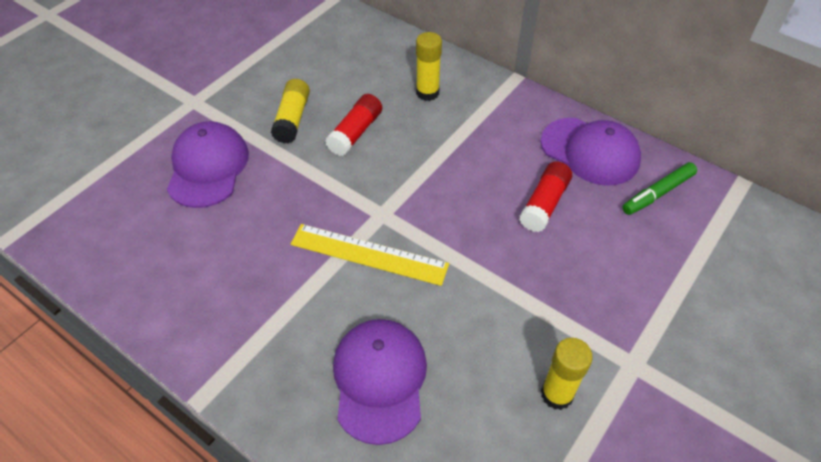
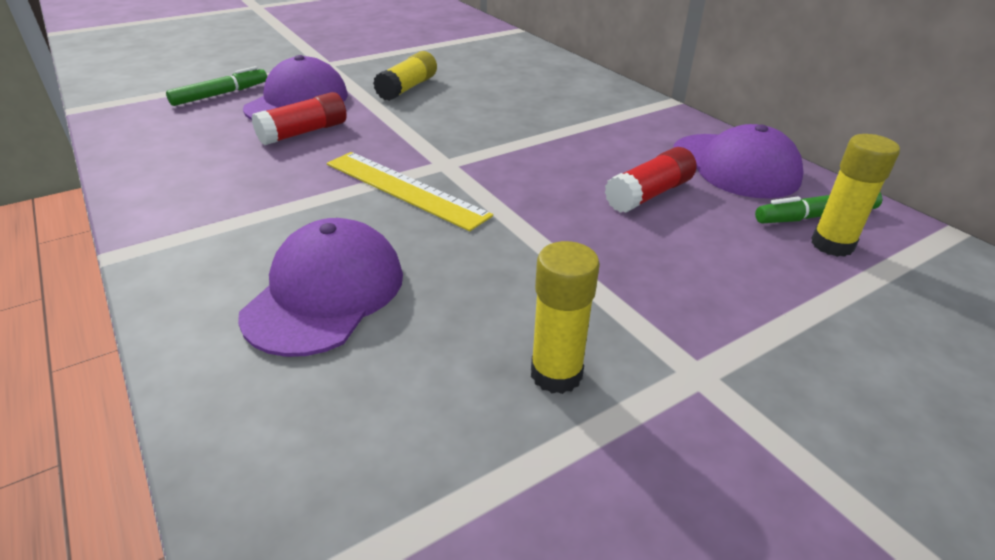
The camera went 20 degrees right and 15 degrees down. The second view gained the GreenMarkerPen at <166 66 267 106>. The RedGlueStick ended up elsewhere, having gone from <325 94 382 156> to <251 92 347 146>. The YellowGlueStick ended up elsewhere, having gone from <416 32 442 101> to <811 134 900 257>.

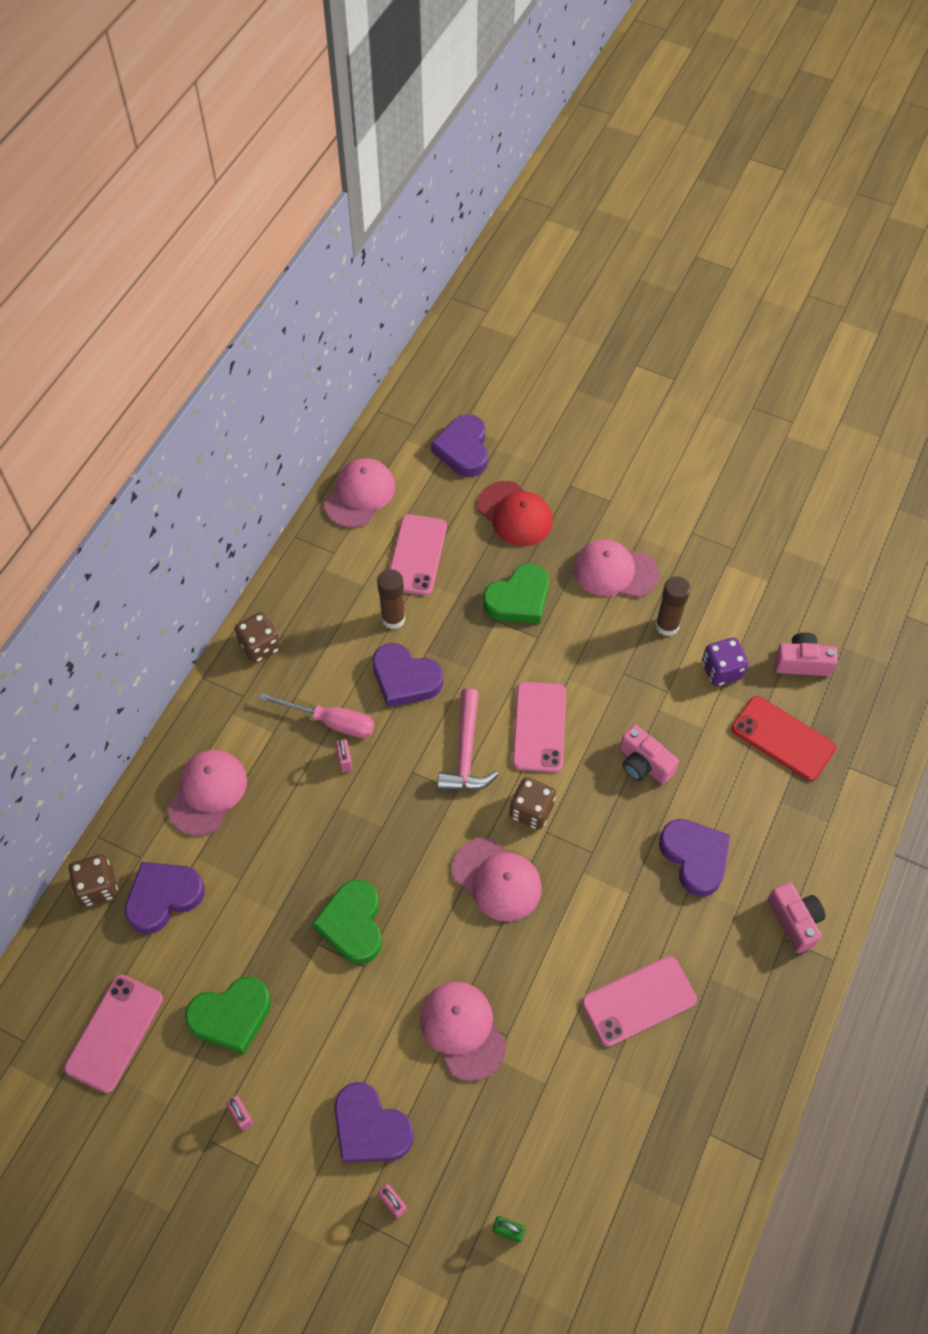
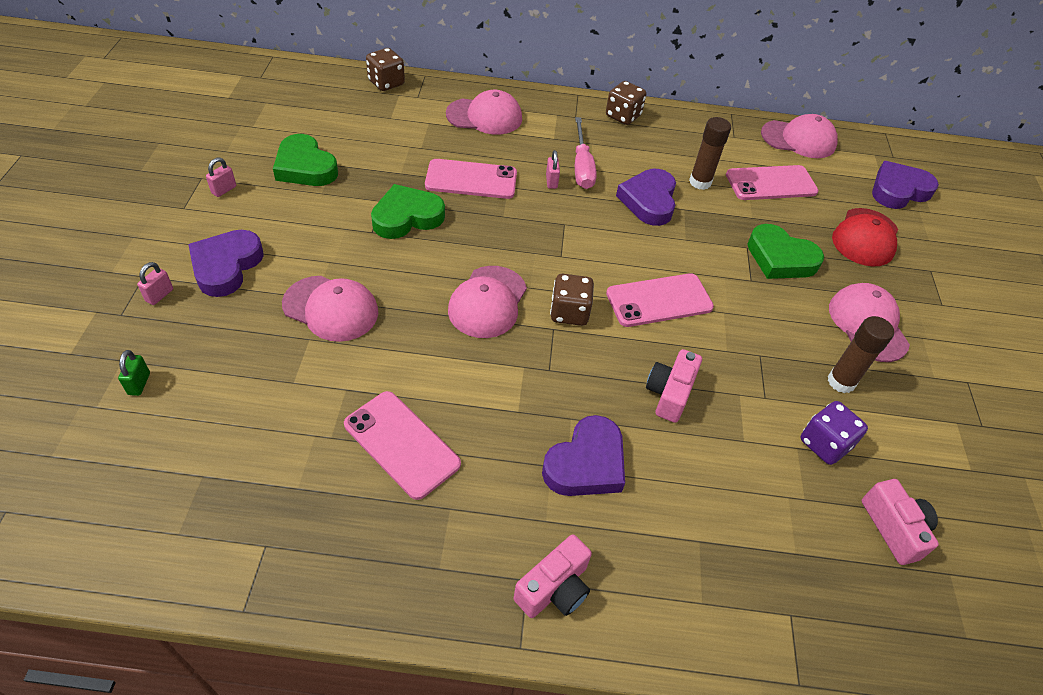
The camera went 65 degrees right and 10 degrees down. The second view lost the VioletLoveHeart at <125 862 205 934>. The second view lost the PinkCarpenter'sHammer at <437 688 499 791>. The second view lost the RedSmartphone at <731 696 836 781>. The PinkSmartphone ended up elsewhere, having gone from <64 975 163 1093> to <425 159 517 199>. The PinkLock at <335 738 353 773> ended up facing another way, 60 degrees counterclockwise from before. The PinkCap at <420 982 507 1081> ended up facing another way, 75 degrees clockwise from before.

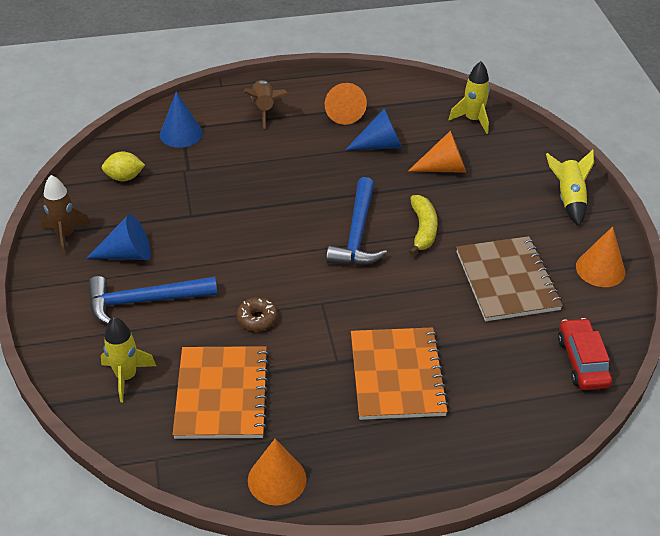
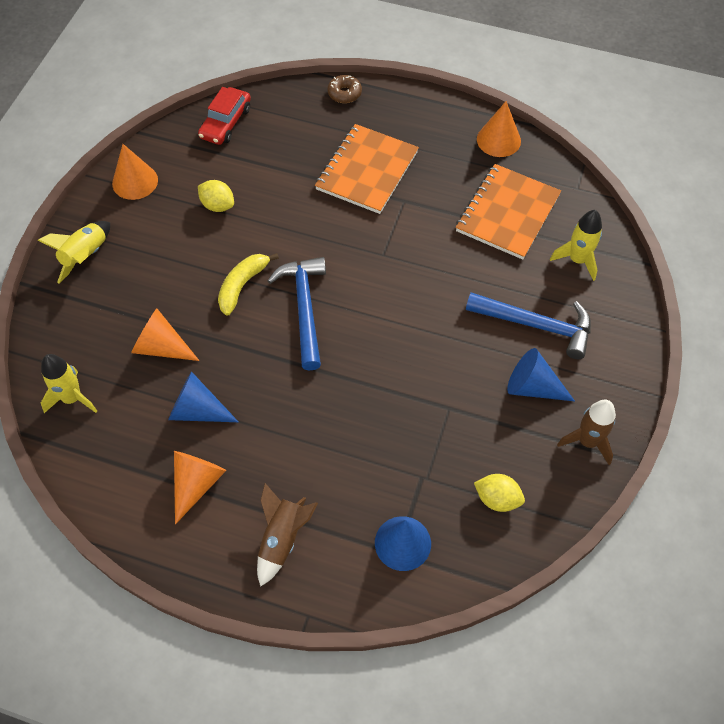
The camera went 150 degrees left and 15 degrees up. The RussetDonut ended up elsewhere, having gone from <237 297 278 331> to <328 75 362 103>. Where the RussetNotepad stood at <456 236 563 321>, the YellowCitrusFruit came to stand at <198 180 234 212>. The BlueCarpenter'sHammer at <326 177 387 266> ended up facing another way, 45 degrees counterclockwise from before.

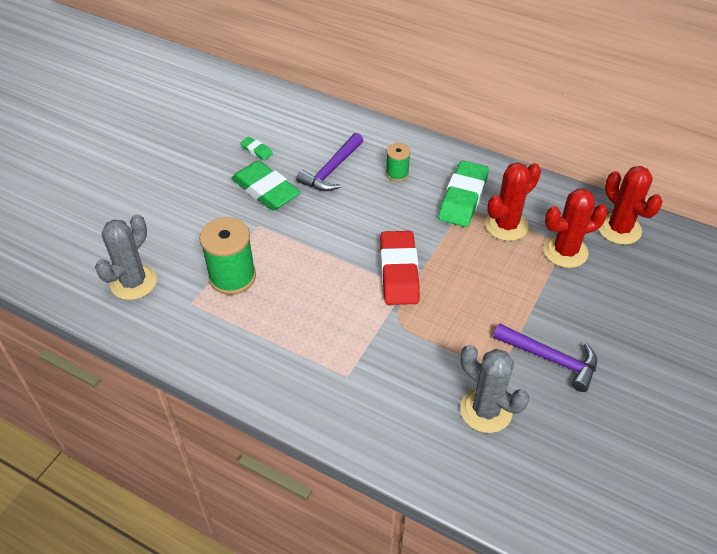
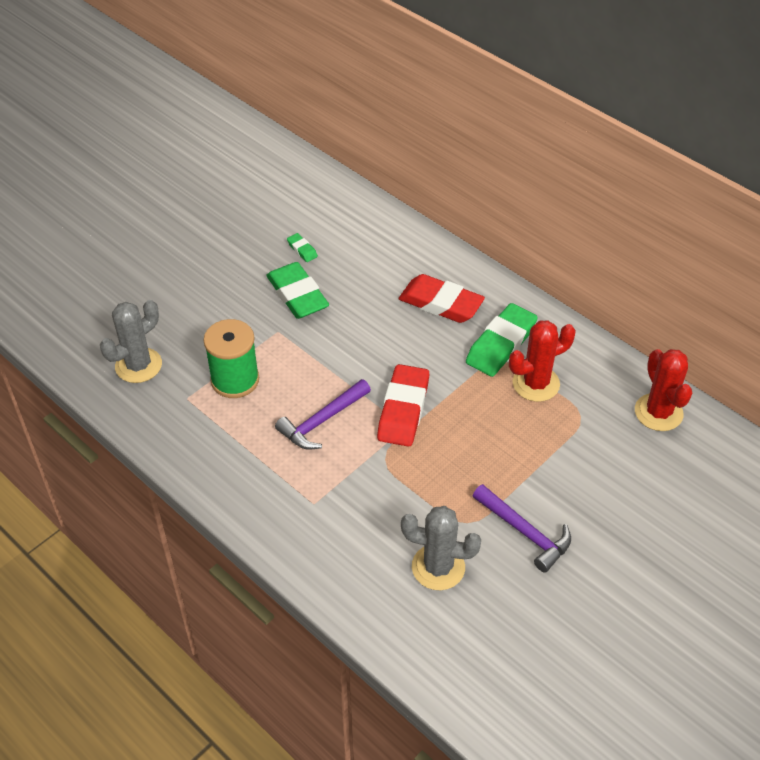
The camera went 15 degrees right and 0 degrees up. The second view lost the RedPricklyPlant at <543 188 608 268>. The VioletCarpenter'sHammer ended up elsewhere, having gone from <296 133 364 191> to <275 379 371 450>. Where the GreenSpool stood at <386 143 411 182>, the RedGumEraser came to stand at <399 274 485 323>. The GreyPricklyPlant at <460 345 529 433> ended up facing another way, 45 degrees counterclockwise from before.

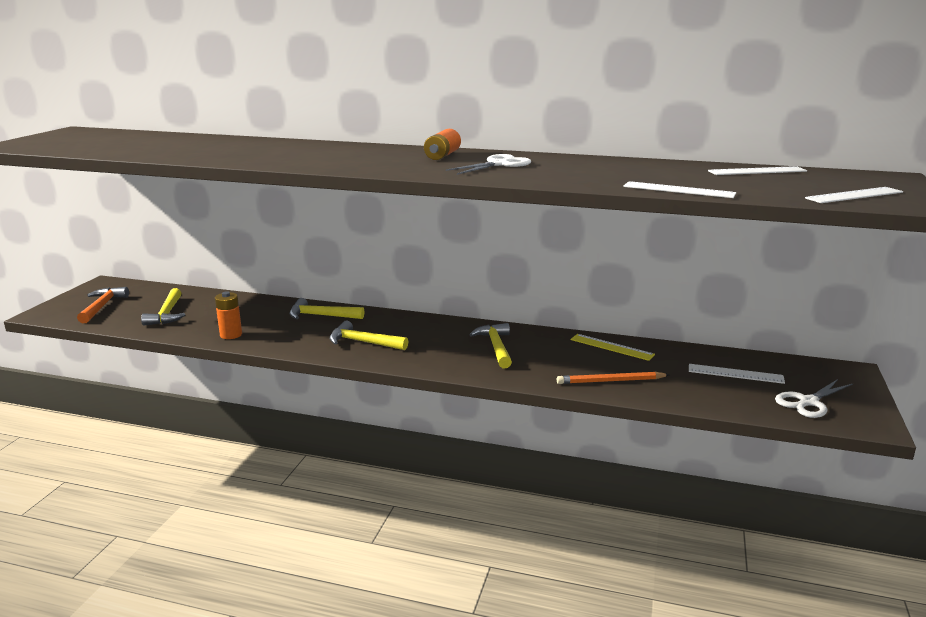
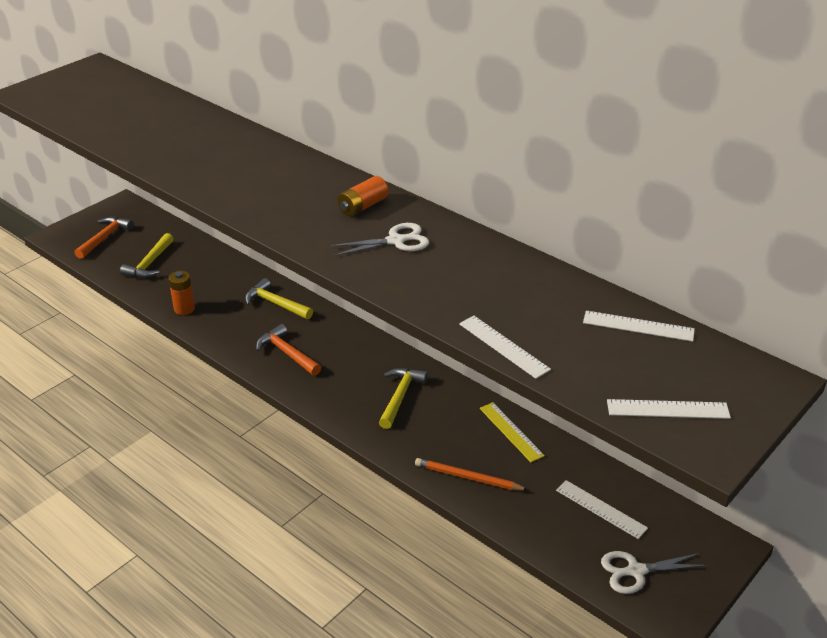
The camera went 25 degrees right and 15 degrees up. What was the YellowCarpenter'sHammer at <329 321 408 350> turned into the BrightOrangeCarpenter'sHammer at <256 324 321 376>.

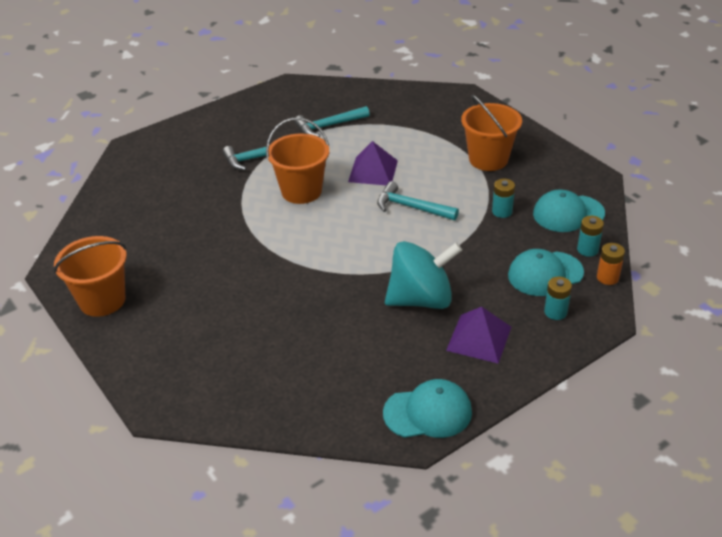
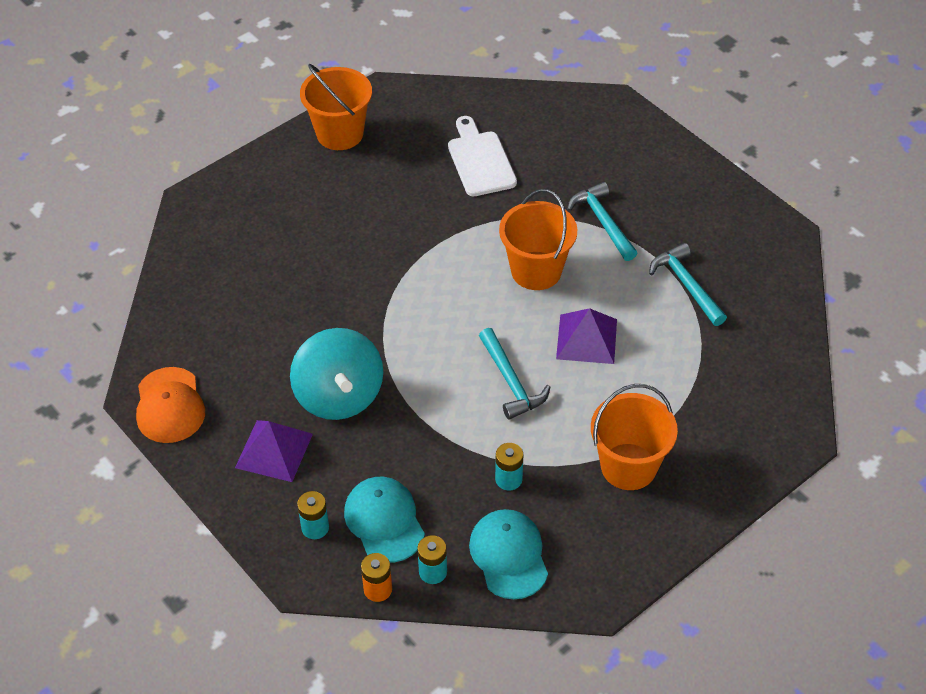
The camera went 85 degrees right and 10 degrees up. The second view gained the SnowWhiteChoppingBoard at <448 116 517 196>. What was the TurquoiseCap at <383 379 472 438> turned into the BrightOrangeCap at <136 367 205 443>. The TurquoiseCarpenter'sHammer at <377 181 459 220> ended up facing another way, 135 degrees clockwise from before.

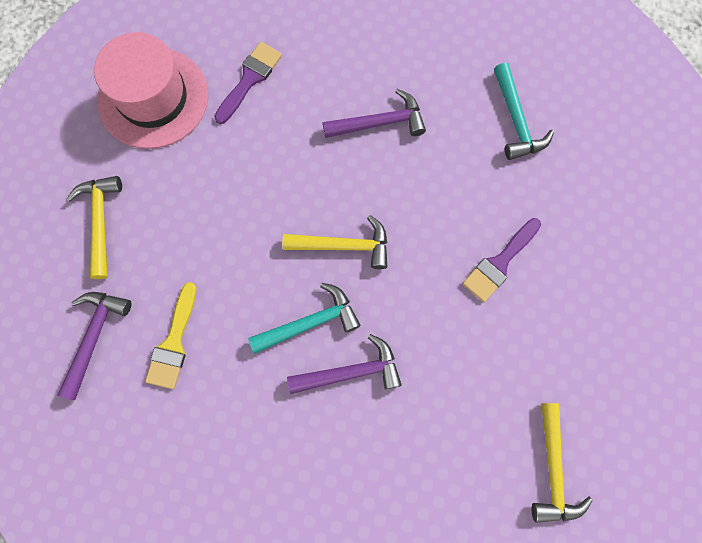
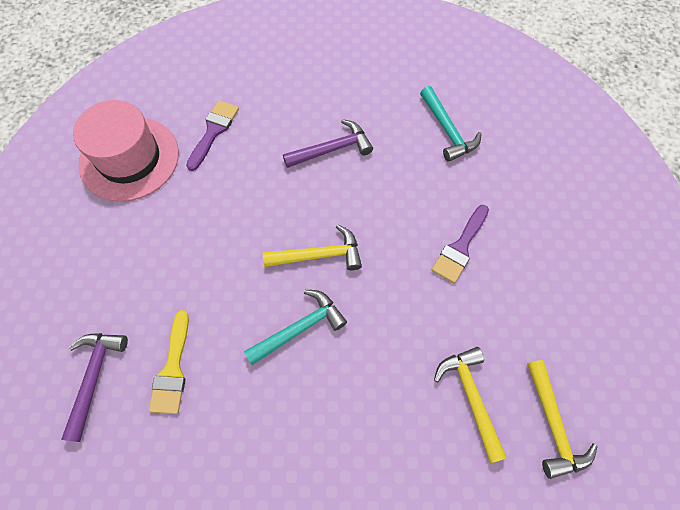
The camera went 10 degrees left and 10 degrees down. The second view lost the VioletCarpenter'sHammer at <287 334 402 394>. The YellowCarpenter'sHammer ended up elsewhere, having gone from <67 176 122 279> to <434 347 507 463>.

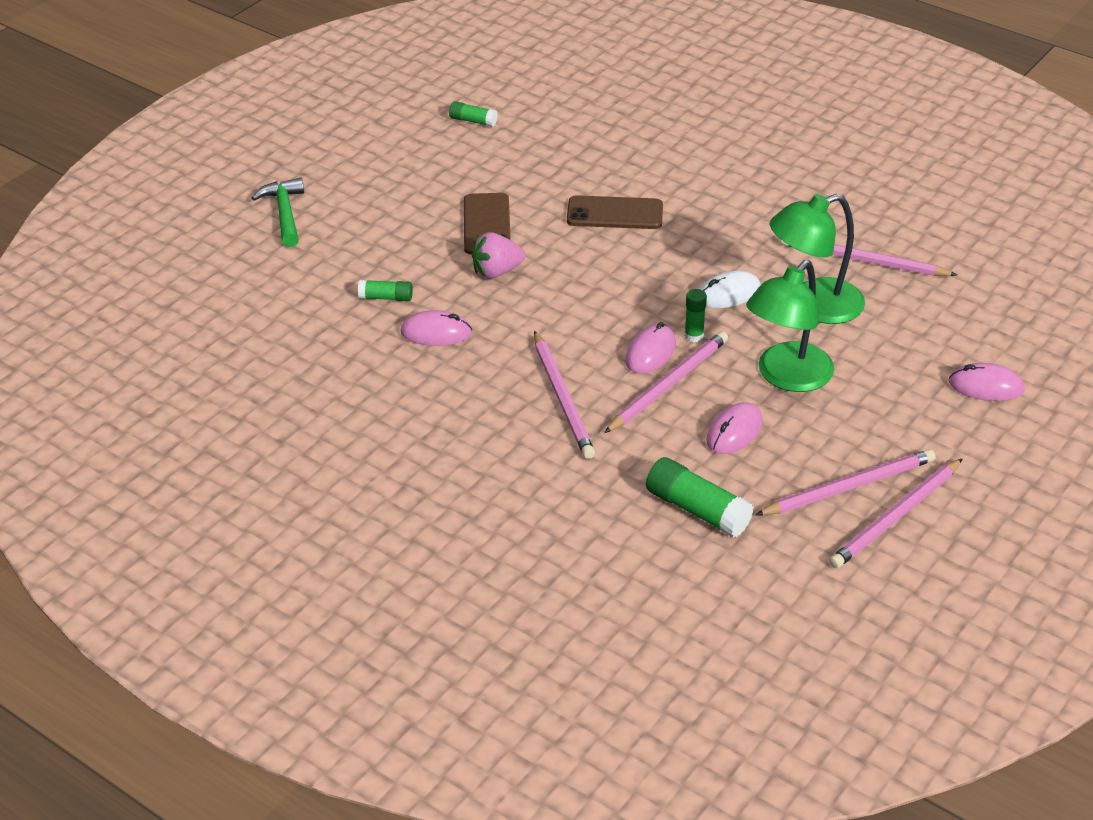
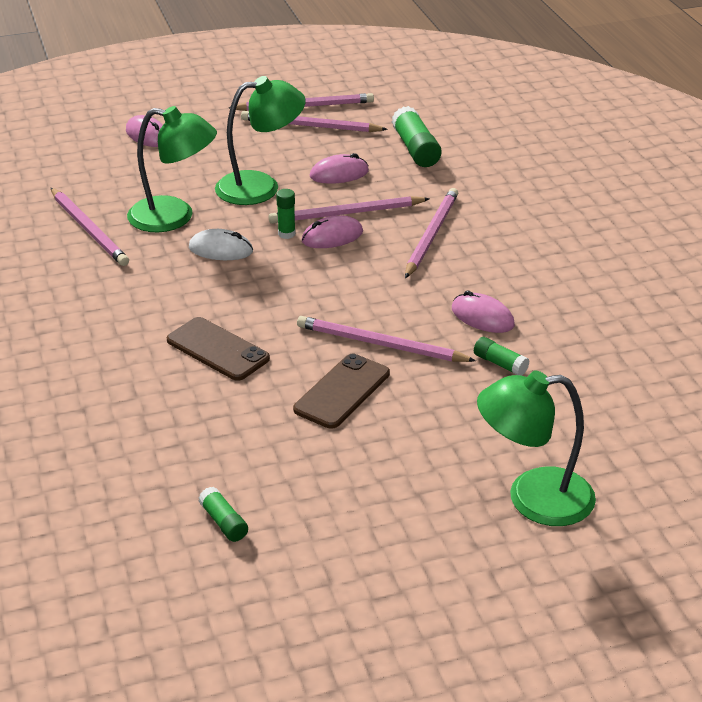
The camera went 145 degrees left and 5 degrees down. Where the GreenCarpenter'sHammer stood at <252 178 304 247>, the GreenLamp came to stand at <477 370 596 526>. Where the PinkBerry stood at <472 232 525 279>, the PinkPencil came to stand at <297 316 476 362>.

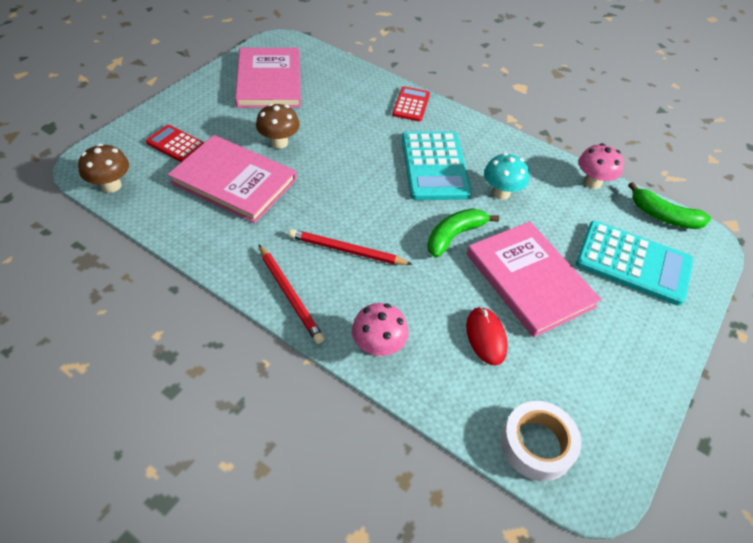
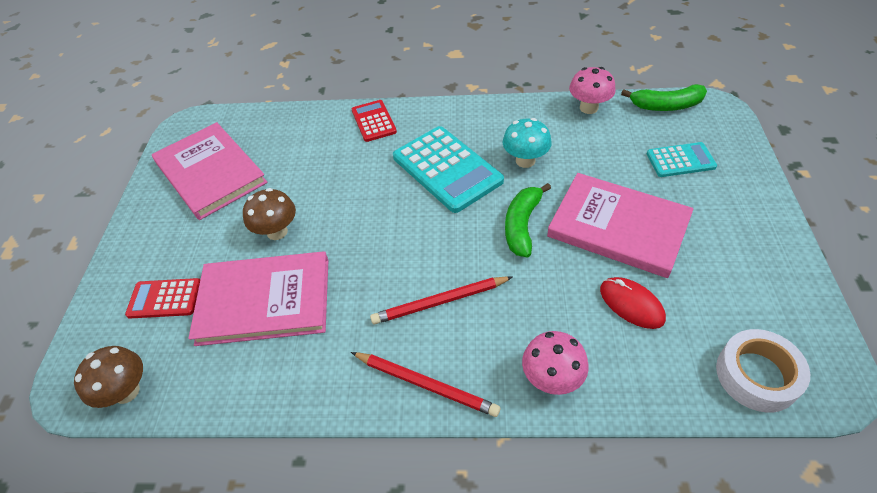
The camera went 25 degrees left and 0 degrees up. The size of the TurquoiseAddingMachine at <576 221 693 306> changed by a factor of 0.56.

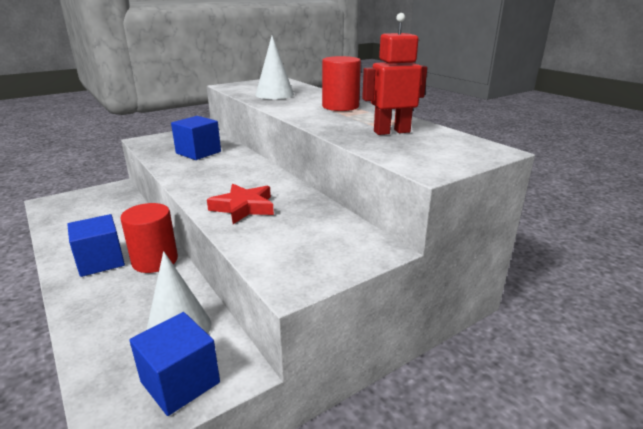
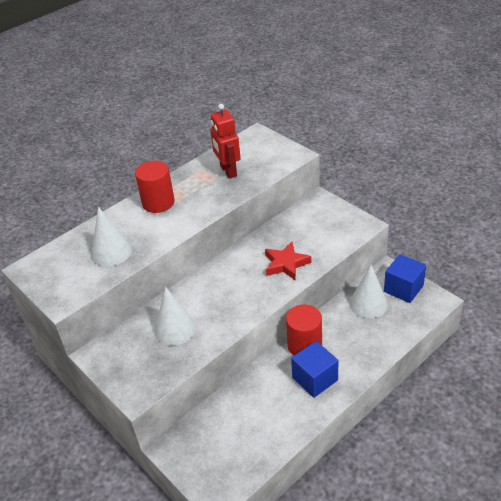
The camera went 95 degrees left and 15 degrees up. Where the BlueBlock stood at <171 116 221 160>, the SnowWhiteConeShape came to stand at <154 287 196 346>.

